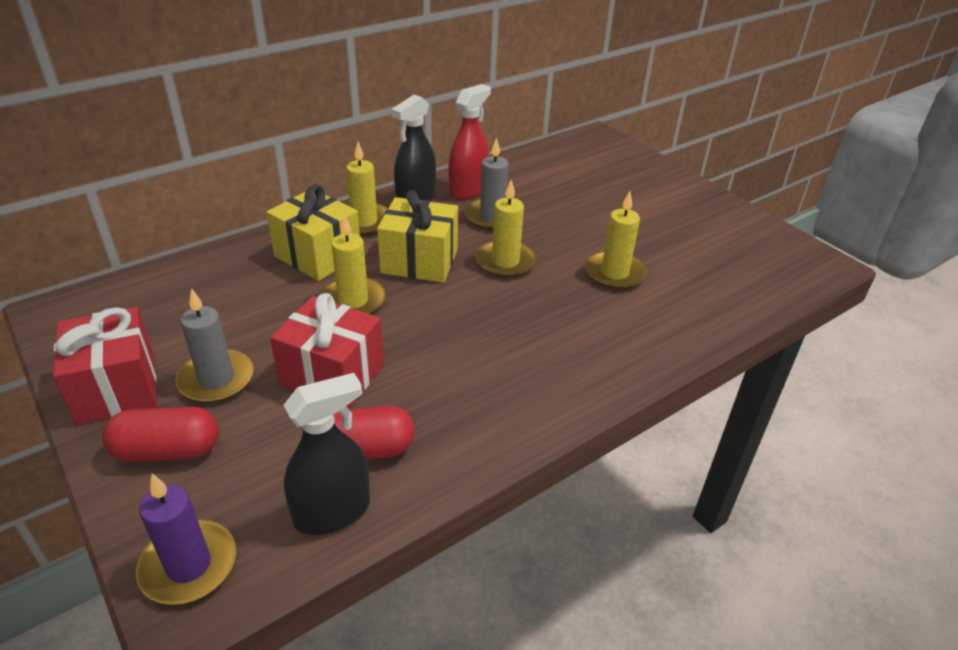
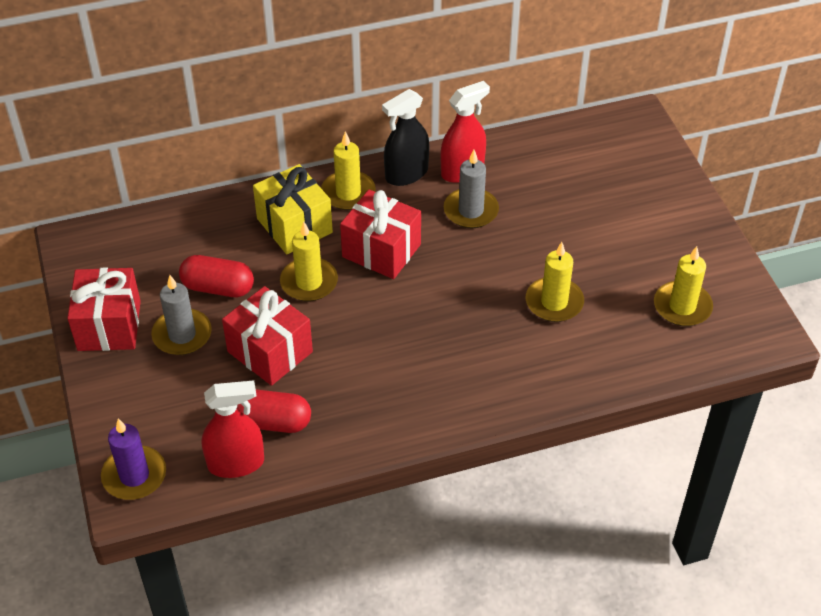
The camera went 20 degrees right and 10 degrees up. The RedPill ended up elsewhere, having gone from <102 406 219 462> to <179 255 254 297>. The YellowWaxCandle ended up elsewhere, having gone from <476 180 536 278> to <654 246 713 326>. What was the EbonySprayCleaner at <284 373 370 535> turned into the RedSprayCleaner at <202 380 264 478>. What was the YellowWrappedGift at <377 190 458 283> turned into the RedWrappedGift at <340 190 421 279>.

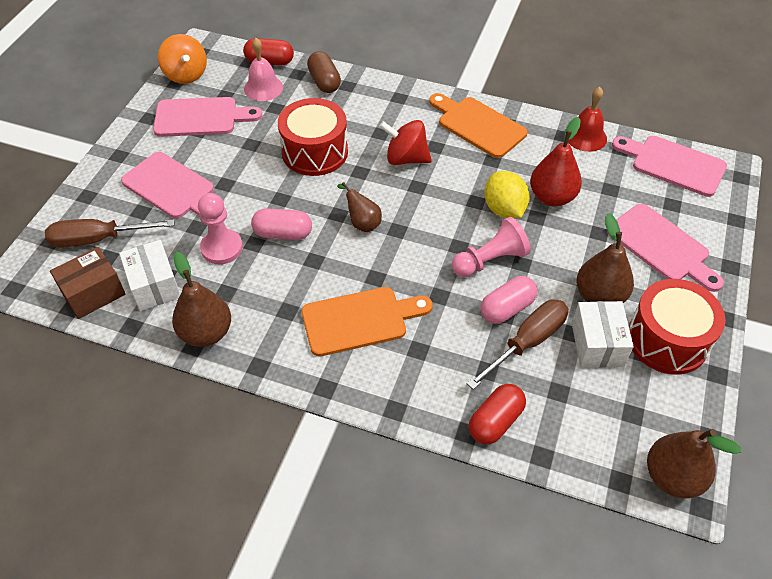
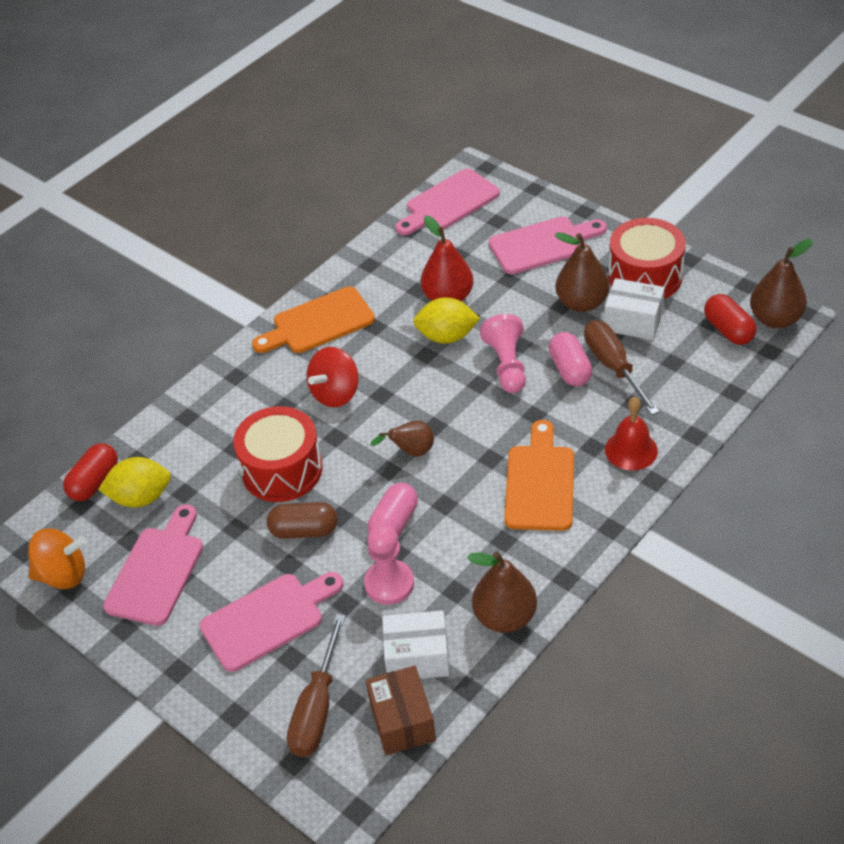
The camera went 65 degrees left and 5 degrees down. The RussetPill ended up elsewhere, having gone from <307 51 341 93> to <267 502 338 539>. The RedPill ended up elsewhere, having gone from <469 384 526 445> to <704 294 757 345>. The RedHandBell ended up elsewhere, having gone from <568 87 607 152> to <605 397 658 470>. Where the PinkHandBell stood at <244 38 283 101>, the YellowCitrusFruit came to stand at <98 457 171 507>.

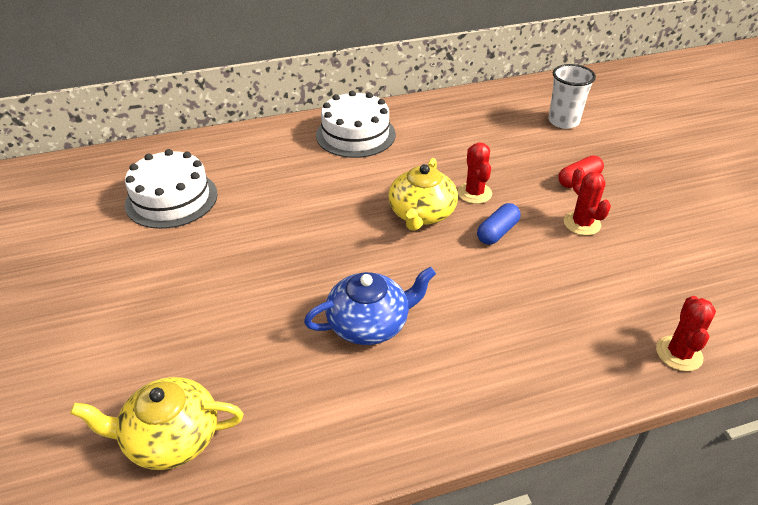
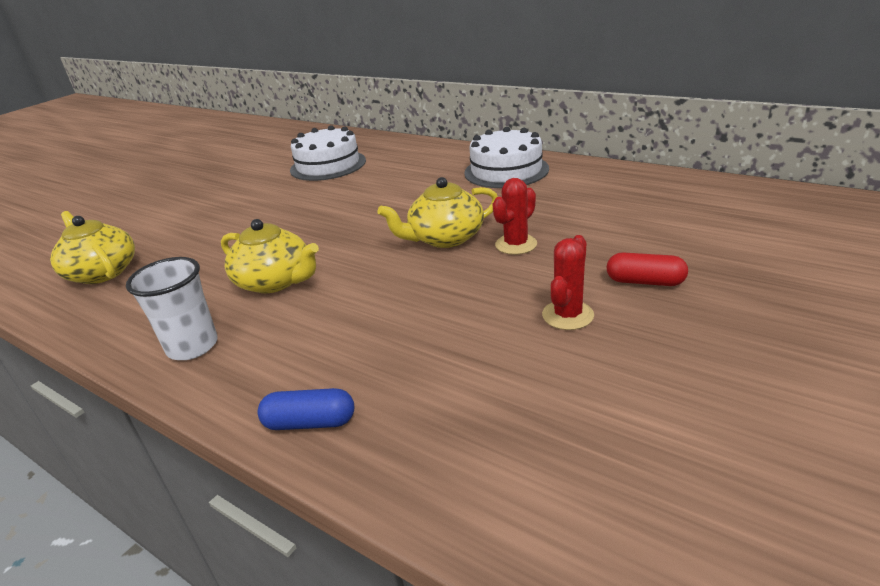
The camera went 55 degrees right and 10 degrees down. The second view lost the RedPricklyPlant at <656 296 716 371>. The BluePill ended up elsewhere, having gone from <477 203 521 245> to <257 388 354 430>. The SnowWhiteCup ended up elsewhere, having gone from <548 64 596 129> to <126 257 218 360>. What was the BlueTeaPot at <304 267 436 345> turned into the YellowTeaPot at <221 219 319 293>.

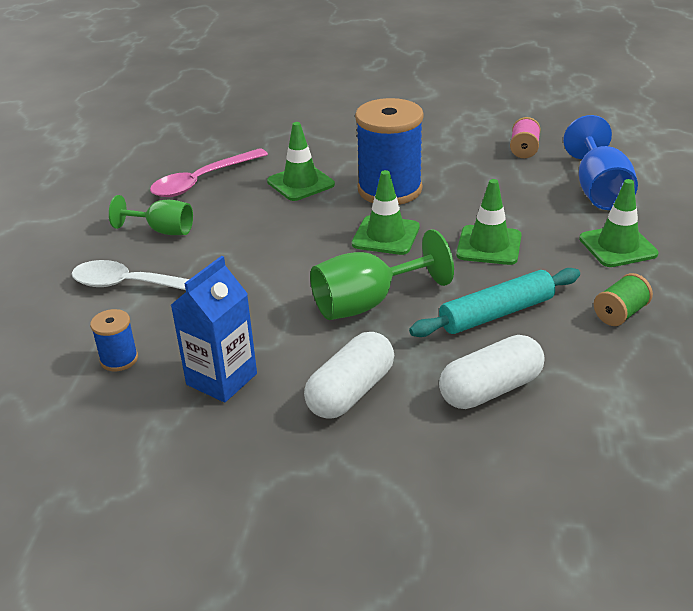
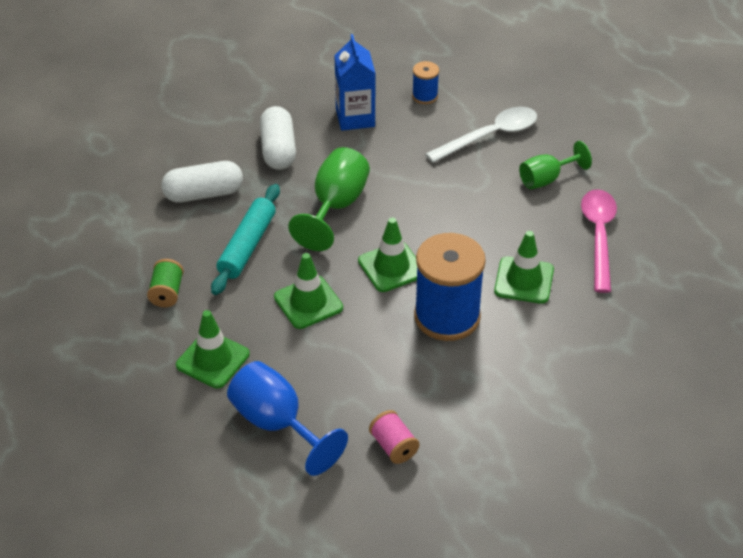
The camera went 135 degrees right and 10 degrees up. The SnowWhitePill at <439 335 544 409> ended up facing another way, 60 degrees clockwise from before.

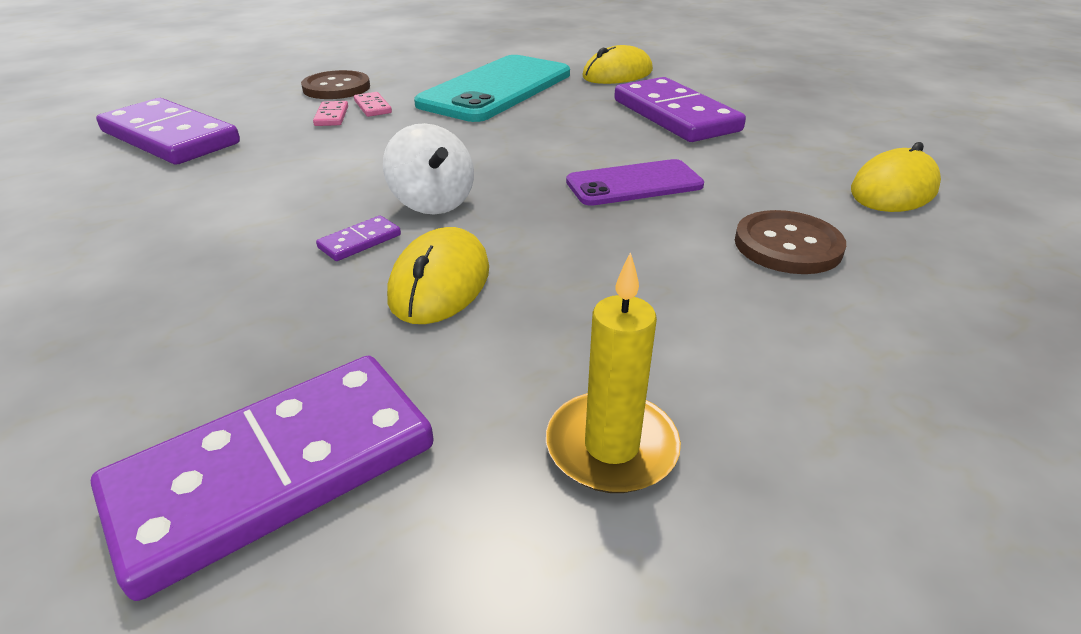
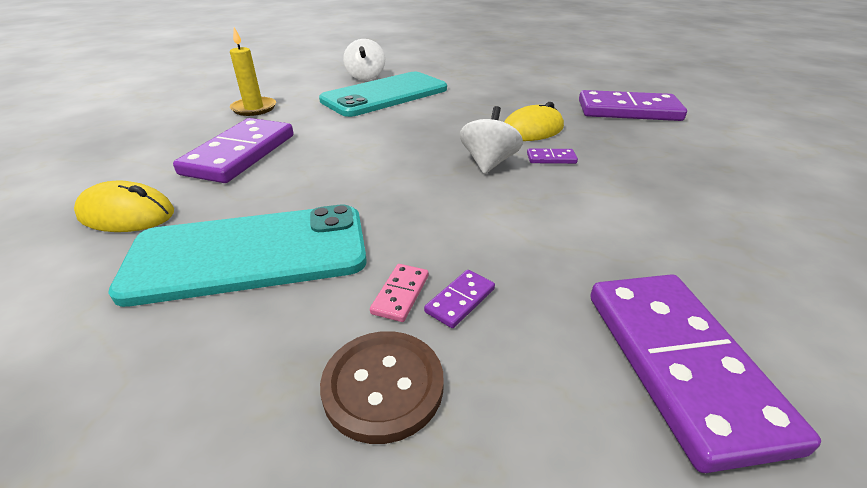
The camera went 135 degrees left and 0 degrees up. The second view lost the VioletSmartphone at <566 159 704 206>. The second view lost the YellowPcMouse at <851 142 941 212>. The second view gained the SnowWhiteSpinningTop at <343 39 385 80>. The YellowWaxCandle ended up elsewhere, having gone from <546 252 681 493> to <230 27 276 116>. Where the RussetSewingButton stood at <735 210 846 274>, the TurquoiseSmartphone came to stand at <319 72 447 117>. What was the PinkDomino at <313 101 348 126> turned into the VioletDomino at <424 270 495 328>.

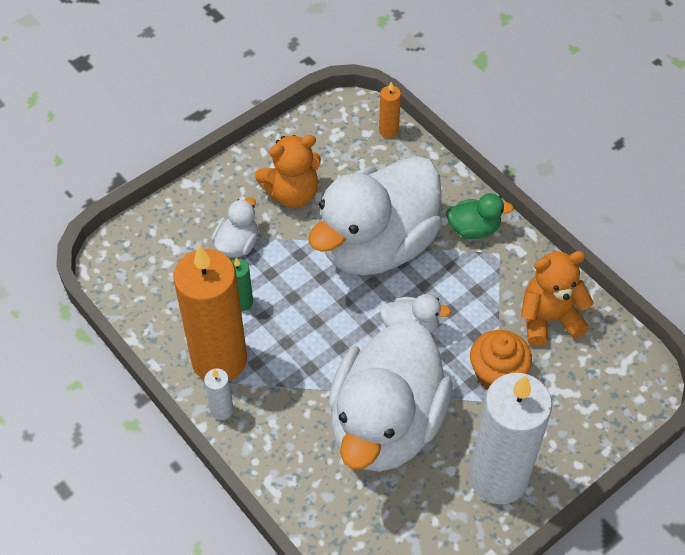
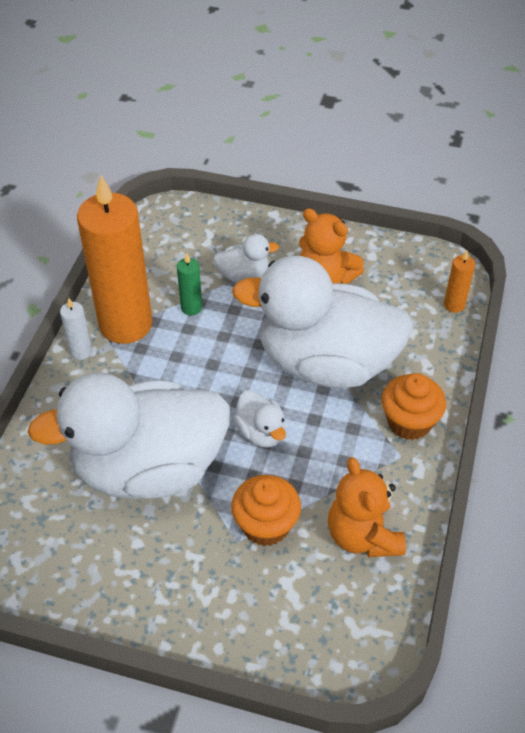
The camera went 55 degrees right and 5 degrees down. The second view lost the SnowWhiteWaxCandle at <469 373 552 504>. Where the GreenDuck stood at <446 193 514 239>, the BrightOrangeMuffin came to stand at <382 373 446 440>. The BrightOrangeTeddyBear at <521 251 594 346> ended up facing another way, 150 degrees counterclockwise from before.

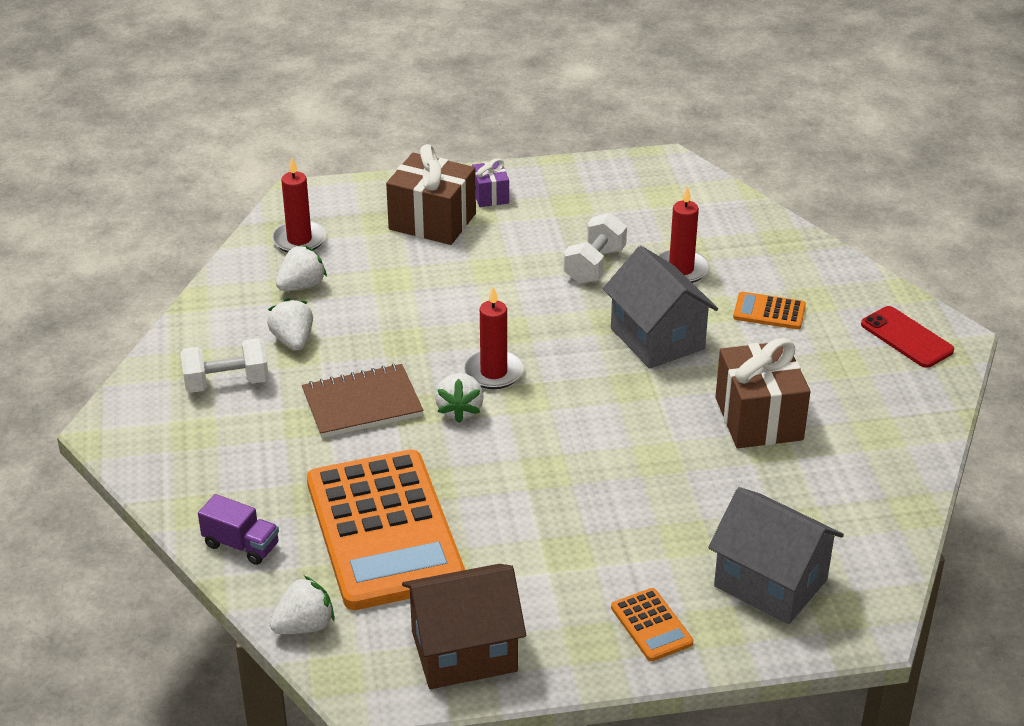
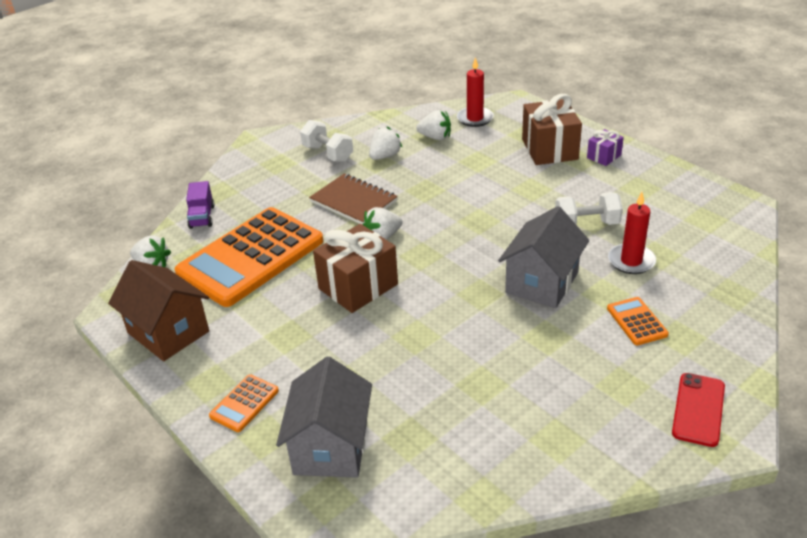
The camera went 60 degrees right and 0 degrees up. The second view lost the RedWaxCandle at <464 287 524 389>. The RussetWrappedGift ended up elsewhere, having gone from <715 338 811 448> to <313 224 398 313>.

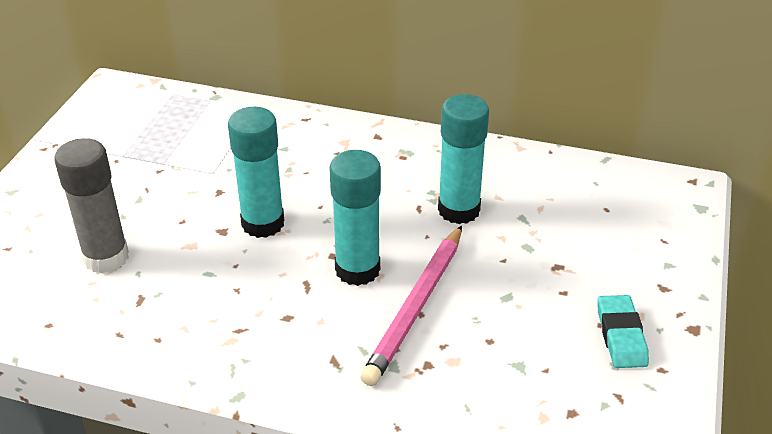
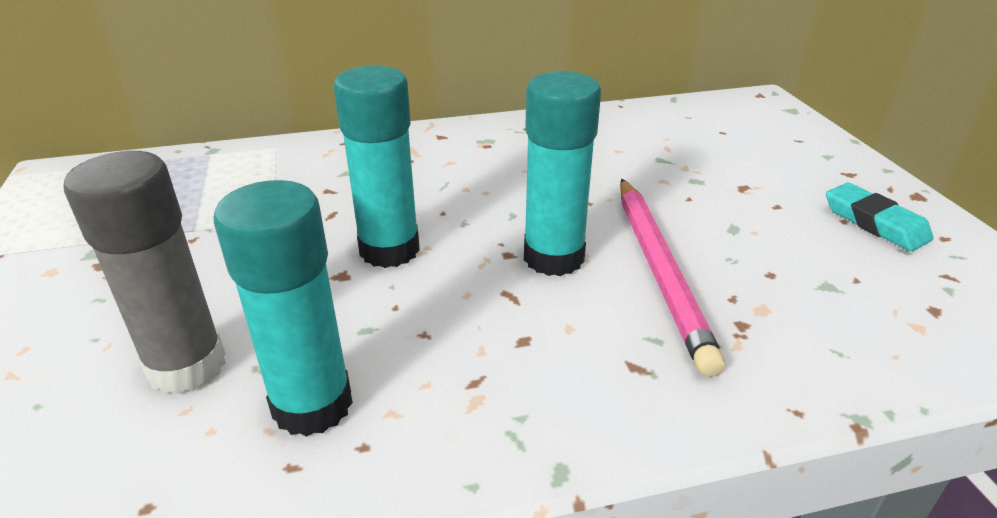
The camera went 30 degrees left and 5 degrees down. The TurquoiseGlueStick ended up elsewhere, having gone from <438 94 489 224> to <214 180 353 437>.

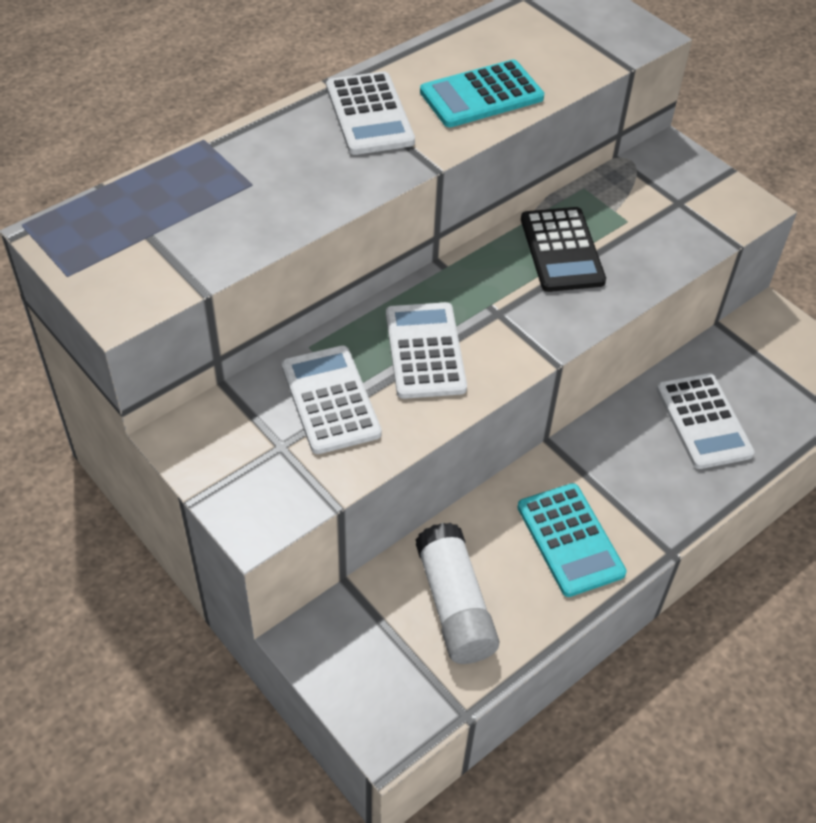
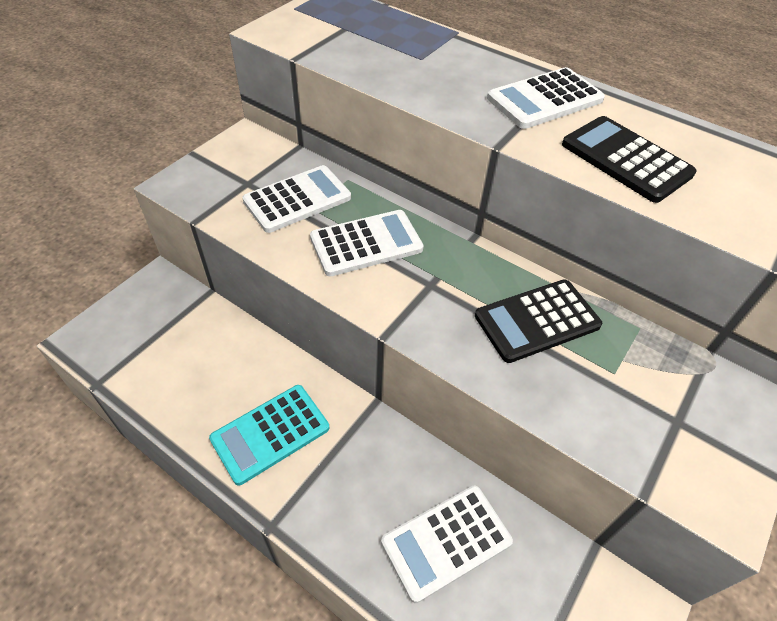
The camera went 75 degrees right and 0 degrees up. The second view lost the SnowWhiteGlueStick at <415 523 500 664>. What was the TurquoiseAddingMachine at <420 59 544 127> turned into the EbonyAddingMachine at <562 116 697 203>.

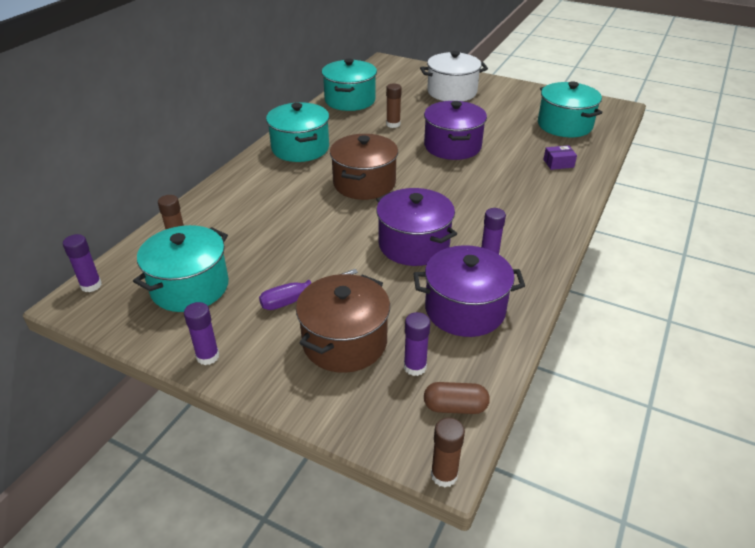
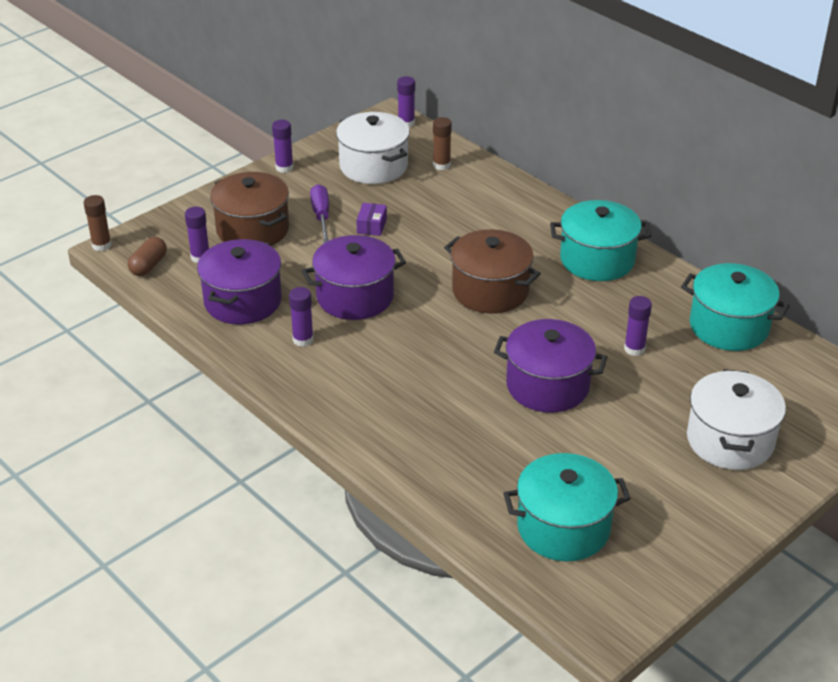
The camera went 110 degrees right and 0 degrees up. The VioletParcel ended up elsewhere, having gone from <543 145 577 170> to <356 203 387 236>. What was the TurquoisePot at <133 225 229 312> turned into the SnowWhitePot at <336 112 410 184>. What was the RussetGlueStick at <386 83 402 128> turned into the VioletGlueStick at <624 296 652 356>.

